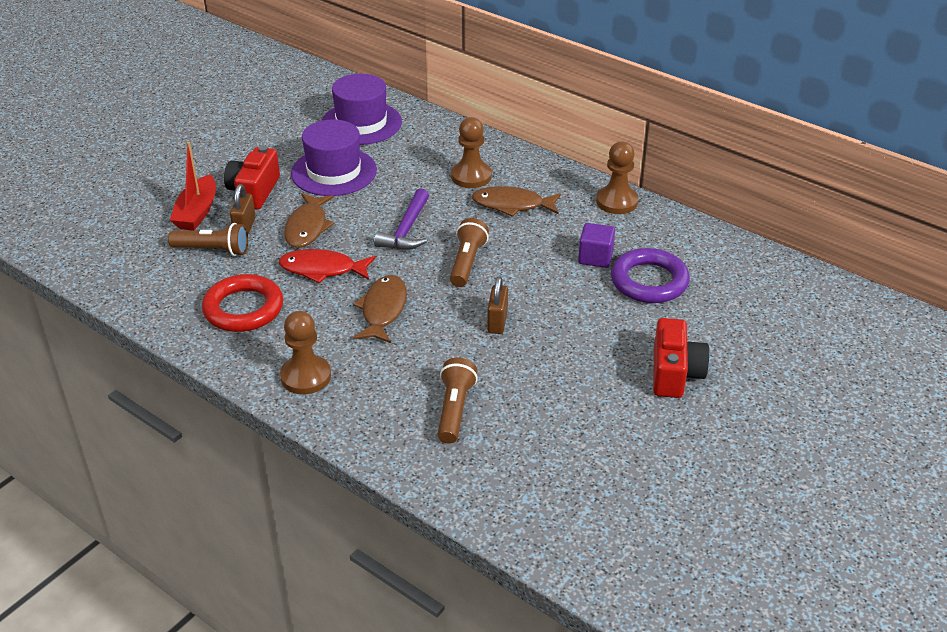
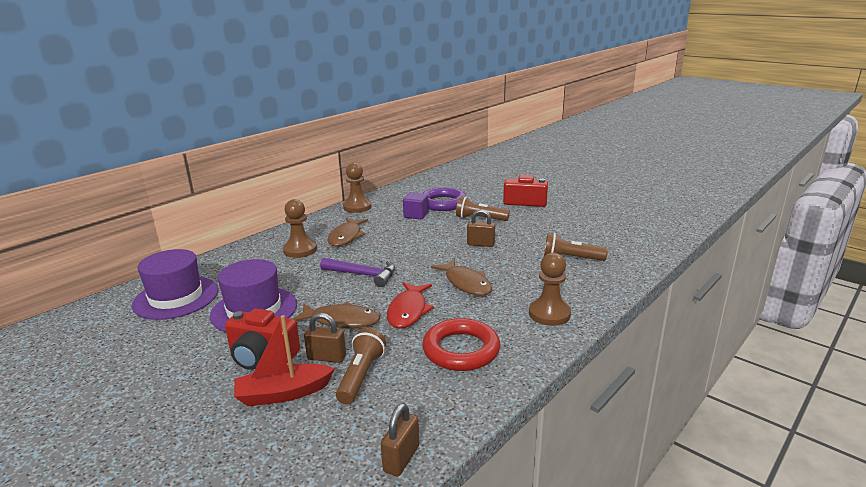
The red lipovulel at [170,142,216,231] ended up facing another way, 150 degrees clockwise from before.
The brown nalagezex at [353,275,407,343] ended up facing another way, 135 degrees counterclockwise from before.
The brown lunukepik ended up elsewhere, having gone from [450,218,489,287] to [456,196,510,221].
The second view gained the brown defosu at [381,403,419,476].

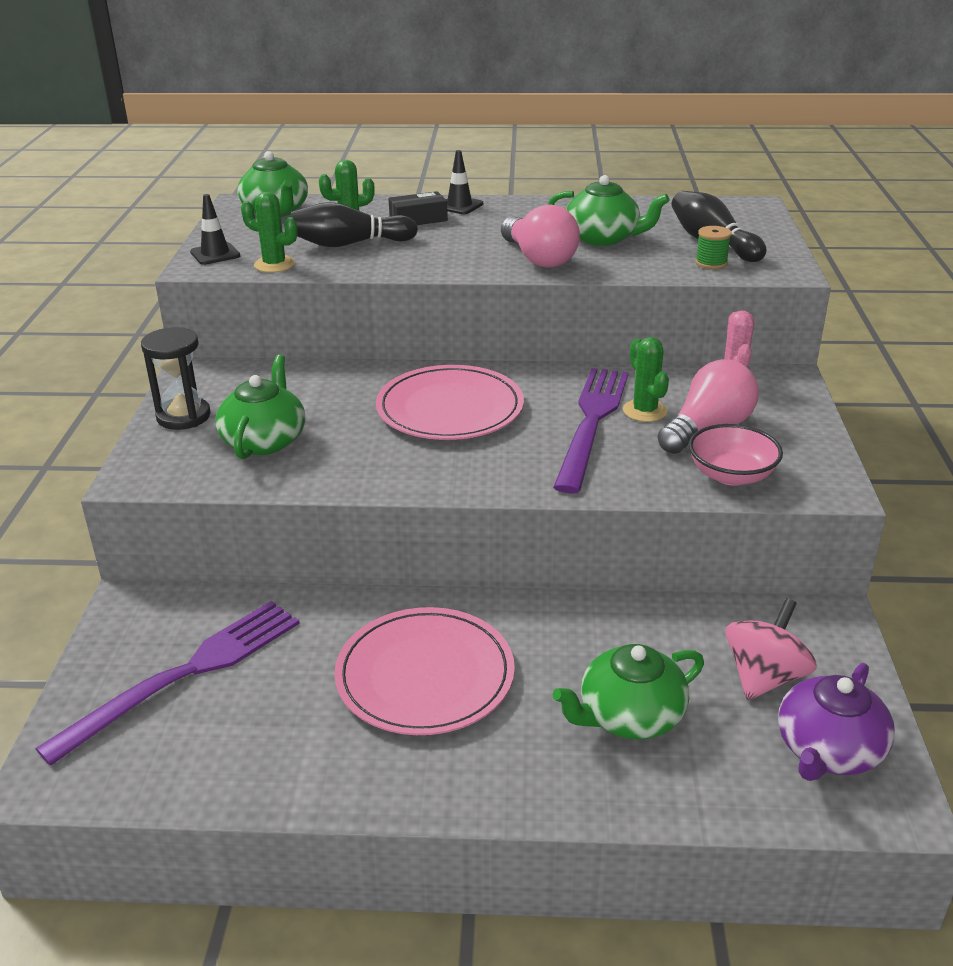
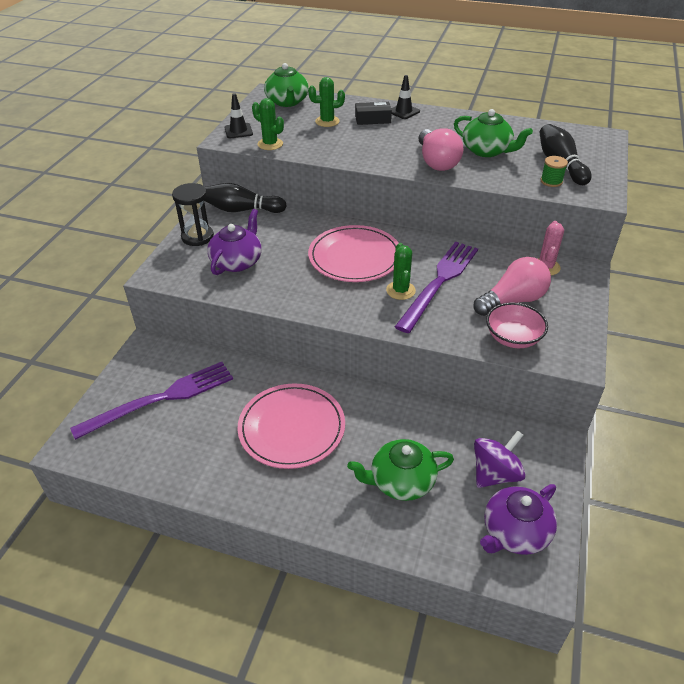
What was the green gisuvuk at [216,355,305,459] turned into the purple gisuvuk at [207,209,262,275].
The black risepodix ended up elsewhere, having gone from [291,202,418,247] to [204,183,287,213].
The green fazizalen ended up elsewhere, having gone from [623,337,669,422] to [386,243,416,300].
What was the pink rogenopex at [725,598,817,700] turned into the purple rogenopex at [474,430,526,488].

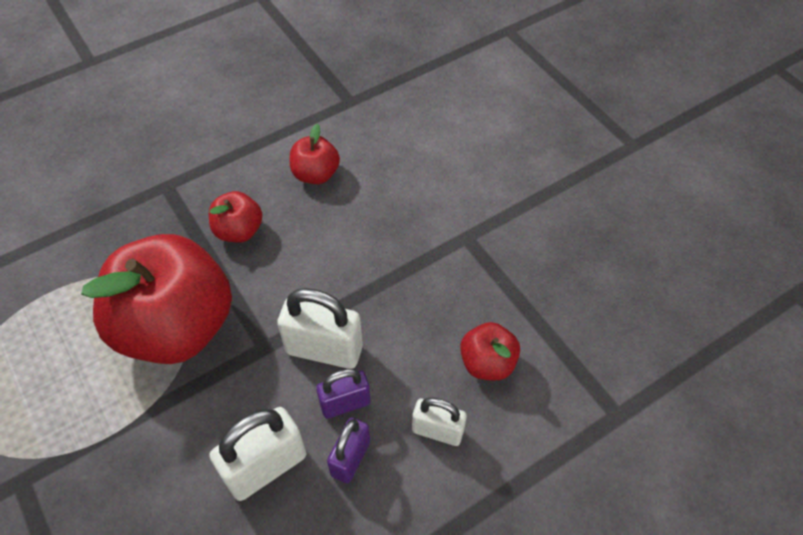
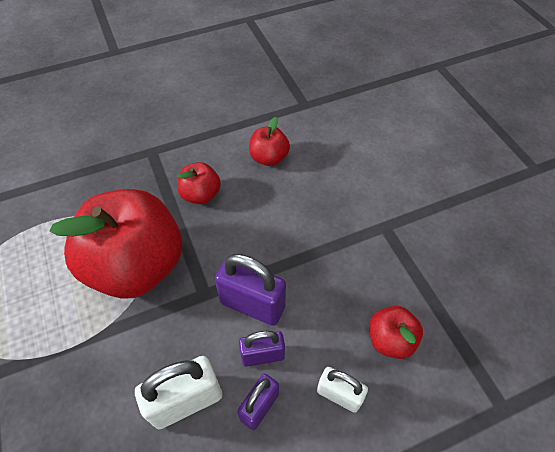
What was the white defosu at [277,288,363,369] turned into the purple defosu at [215,254,286,326].

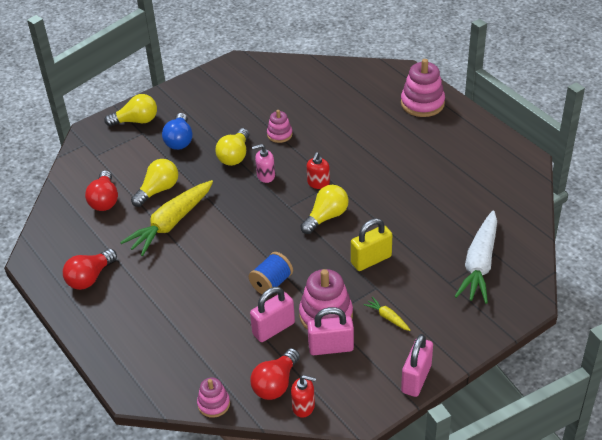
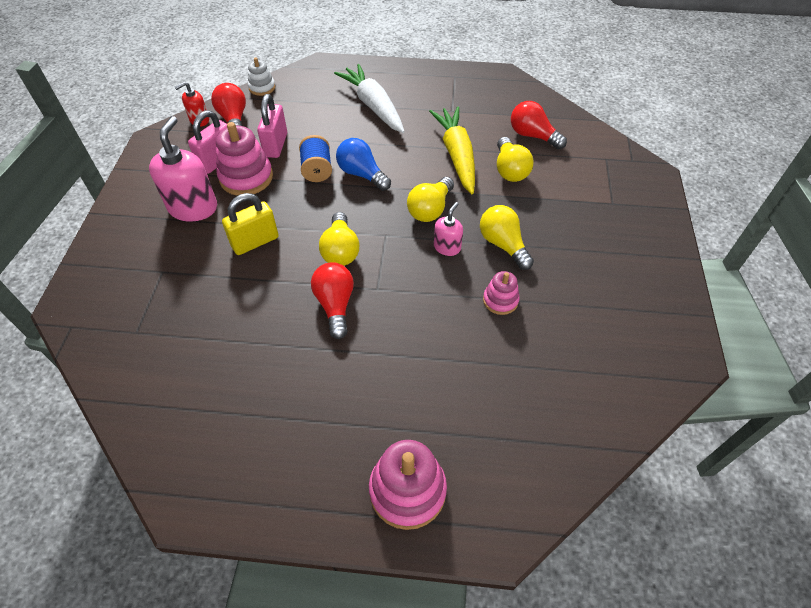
The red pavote ended up elsewhere, having gone from [63,249,117,290] to [311,262,354,339].
The yellow pavote ended up elsewhere, having gone from [104,94,157,126] to [407,177,454,222].
The blue pavote ended up elsewhere, having gone from [162,113,193,150] to [336,138,391,191].
What was the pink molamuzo at [197,378,230,418] turned into the white molamuzo at [248,58,275,96].
The second view lost the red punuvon at [307,152,330,189].
The yellow defosu at [351,218,392,271] ended up facing another way, 45 degrees clockwise from before.
Where the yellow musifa stood at [363,297,410,331], the pink punuvon came to stand at [149,116,217,222].
The second view lost the pink defosu at [401,334,433,397].
The white musifa ended up elsewhere, having gone from [454,210,497,304] to [334,64,405,133].

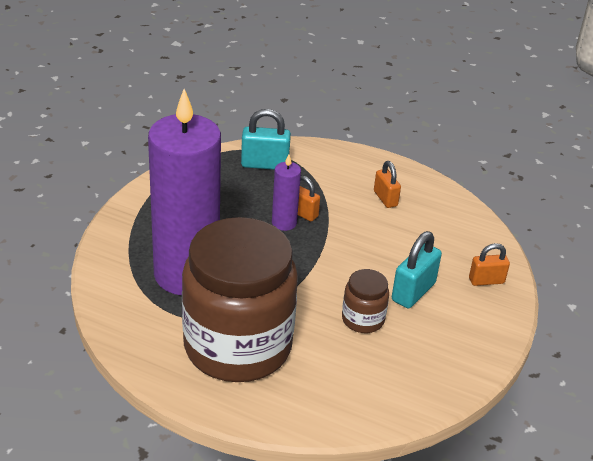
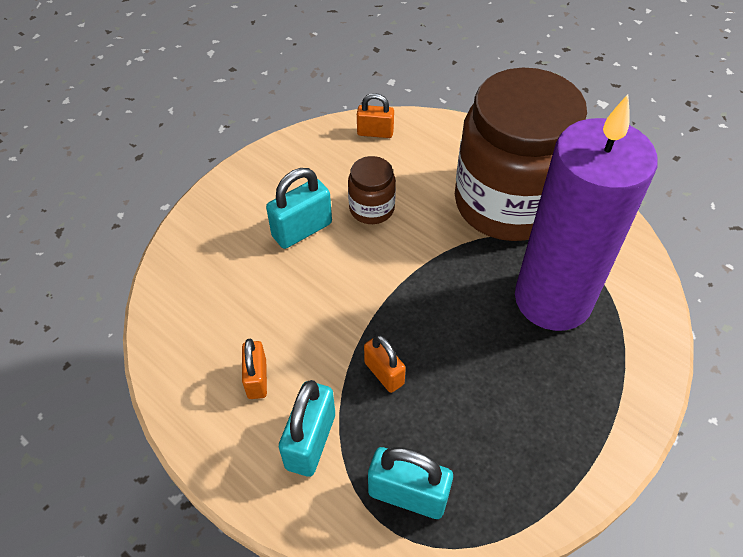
The second view lost the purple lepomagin at [272,155,301,231].
The orange defosu ended up elsewhere, having gone from [469,243,510,286] to [357,93,394,138].
The second view gained the turquoise defosu at [279,380,335,477].

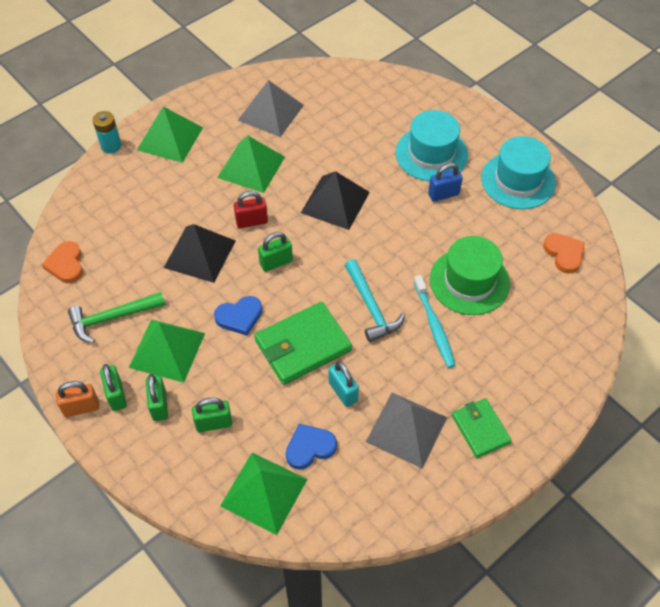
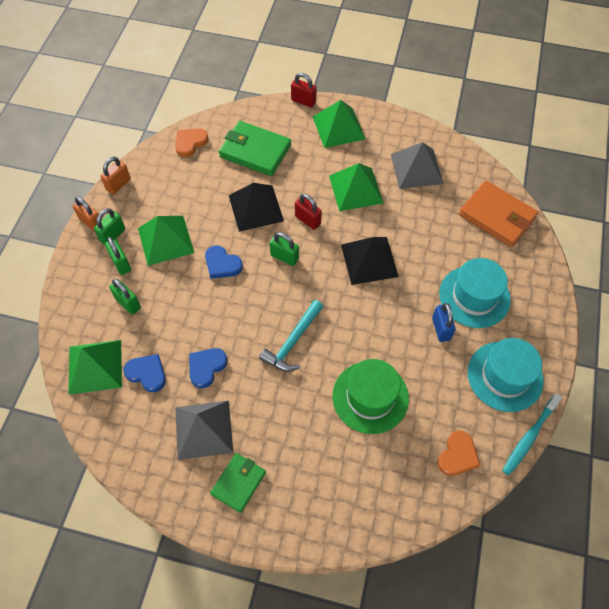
The second view lost the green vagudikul at [68,292,165,343].
Where the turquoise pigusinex stood at [93,111,121,153], the red defosu came to stand at [291,73,317,108].
The green defosu at [146,374,168,421] ended up facing another way, 75 degrees counterclockwise from before.
The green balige ended up elsewhere, having gone from [254,302,352,385] to [219,121,291,176].
Where the turquoise defosu stood at [329,361,359,407], the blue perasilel came to stand at [189,348,227,388].
The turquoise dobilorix ended up elsewhere, having gone from [414,275,456,368] to [502,393,562,475].
The blue defosu at [428,163,463,202] ended up facing another way, 45 degrees clockwise from before.
The second view gained the orange defosu at [100,157,131,194].
The second view gained the orange balige at [459,181,538,247].

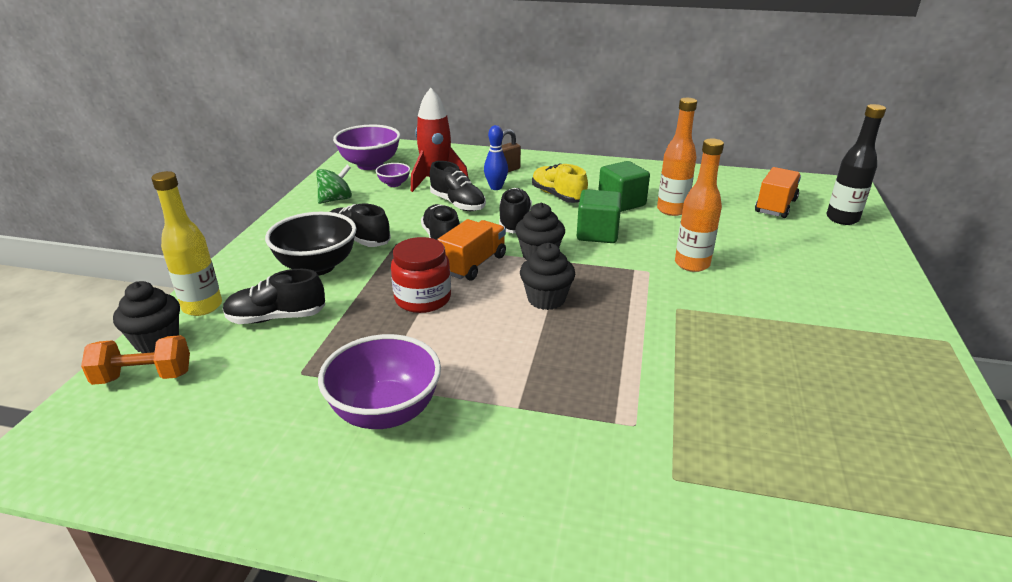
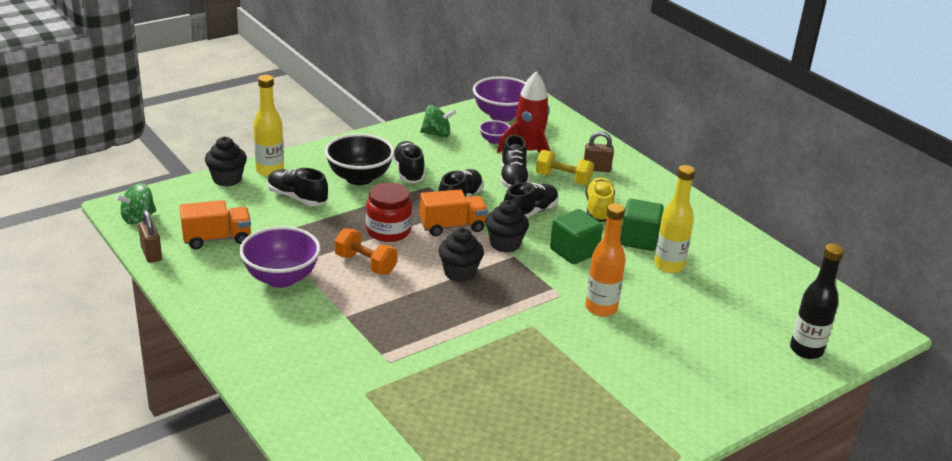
The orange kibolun ended up elsewhere, having gone from [81,335,190,385] to [335,228,397,275].
Where the blue risepodix stood at [484,125,508,190], the yellow kibolun came to stand at [536,150,594,185].
What was the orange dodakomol at [657,98,697,216] turned into the yellow dodakomol at [654,165,695,273].
The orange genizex ended up elsewhere, having gone from [755,167,801,218] to [180,200,251,249].
The second view gained the green rogenopex at [115,183,156,224].
The second view gained the brown defosu at [138,210,162,263].

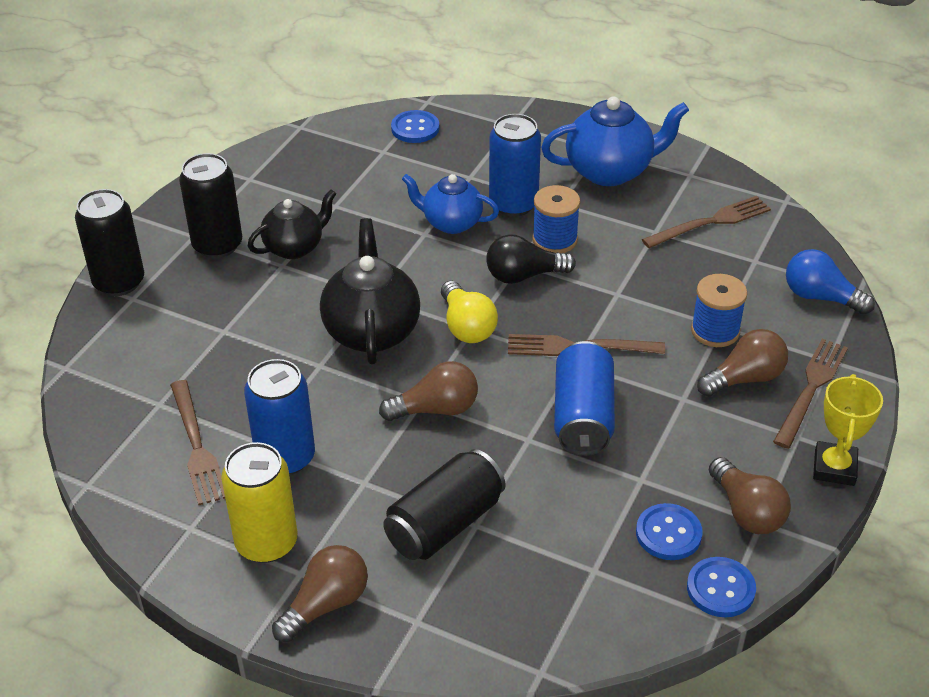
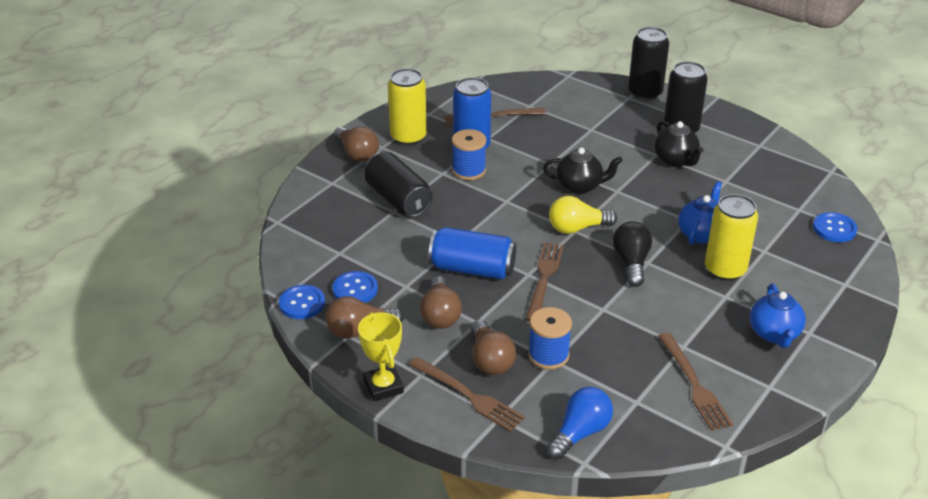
The size of the black gisuvuk at [320,218,420,364] changed by a factor of 0.66.
The brown pavote ended up elsewhere, having gone from [379,361,478,421] to [420,276,462,329].
What was the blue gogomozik at [489,114,541,217] turned into the yellow gogomozik at [705,194,758,281].
The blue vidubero ended up elsewhere, having gone from [532,185,580,253] to [452,129,486,180].
The size of the blue gisuvuk at [541,96,689,186] changed by a factor of 0.66.
The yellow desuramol at [813,374,883,486] ended up facing another way, 45 degrees clockwise from before.

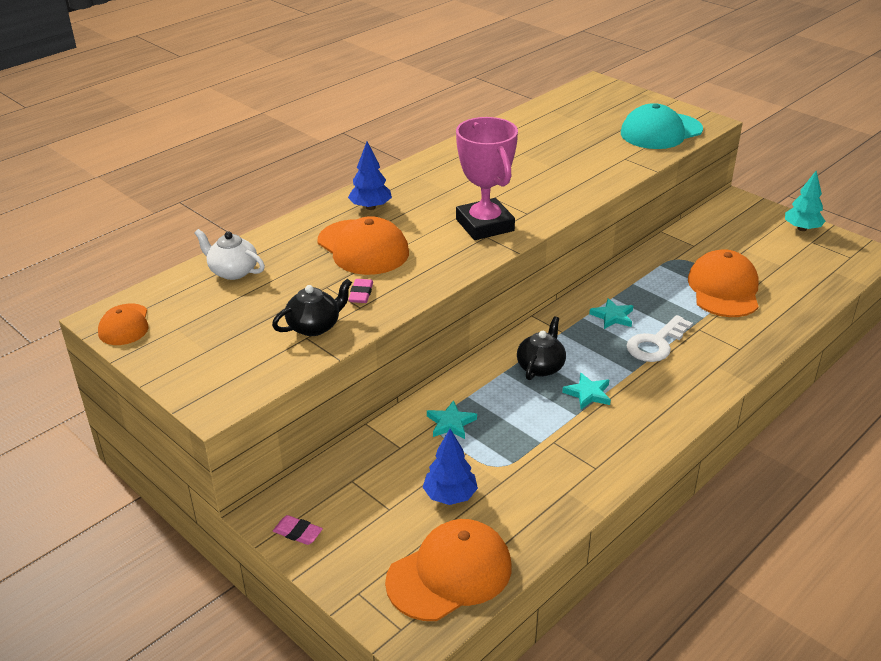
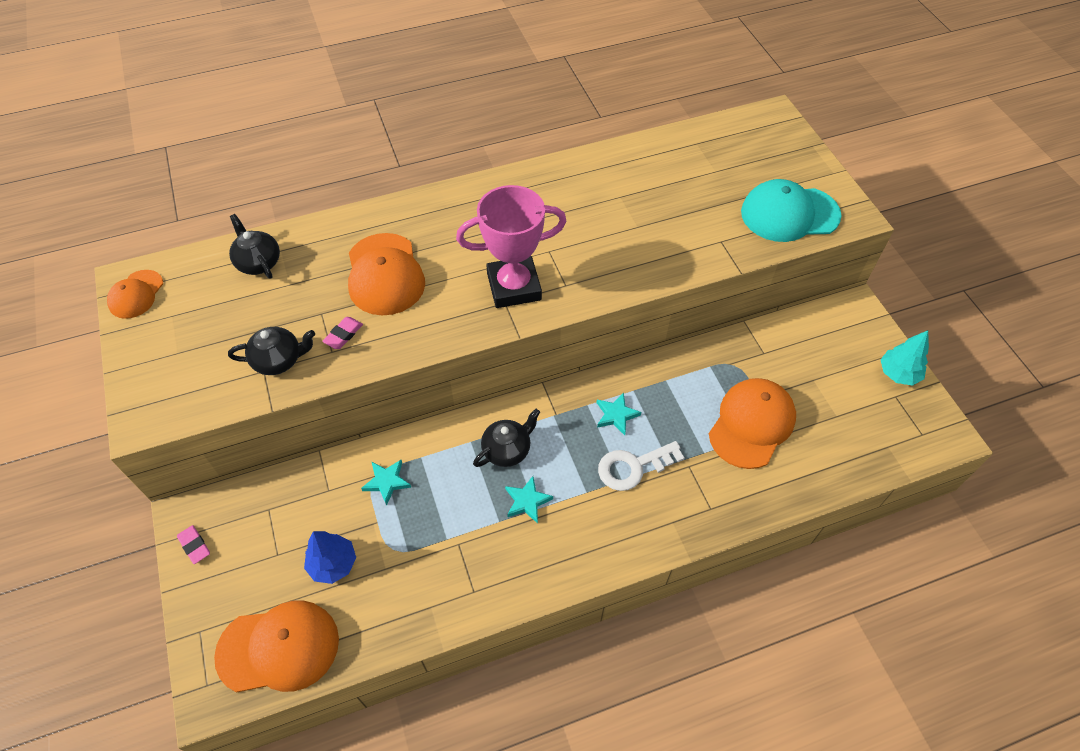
What was the white gisuvuk at [194,229,265,280] turned into the black gisuvuk at [229,214,280,279].
The second view lost the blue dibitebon at [348,142,392,210].
The pink desuramol at [456,117,518,240] ended up facing another way, 75 degrees clockwise from before.

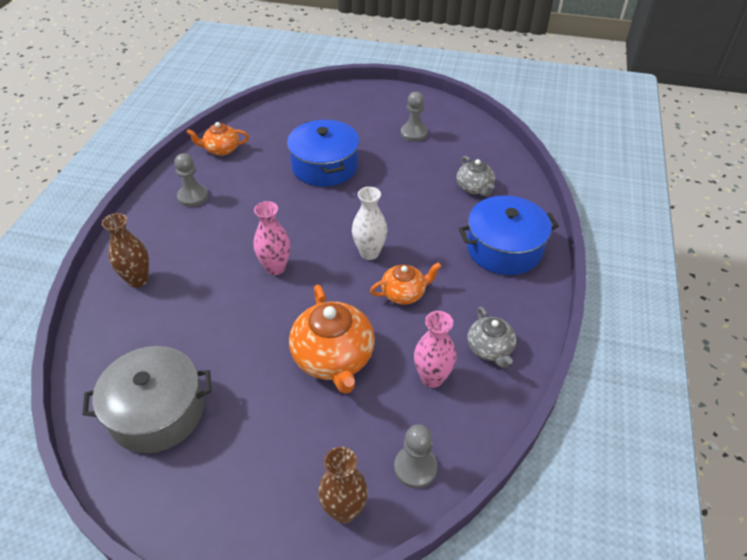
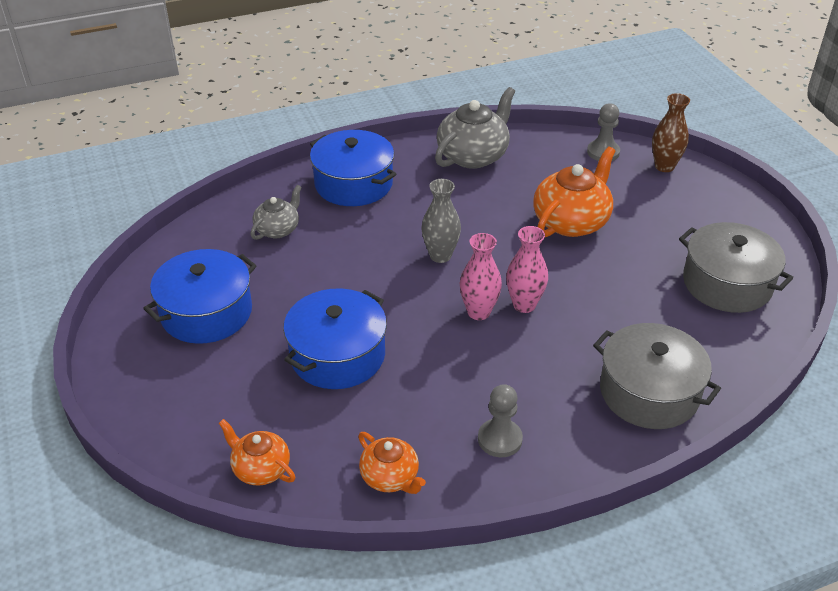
Where the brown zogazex stood at [102,213,149,288], the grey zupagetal came to stand at [593,323,721,429].
What was the white zogazex at [352,187,387,260] turned into the grey zogazex at [421,179,461,263].
The orange gisuvuk ended up elsewhere, having gone from [370,262,441,305] to [219,419,295,486].
Where the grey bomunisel stood at [401,92,428,142], the blue zupagetal came to stand at [143,249,257,344].
The pink zogazex ended up elsewhere, having gone from [414,311,456,388] to [460,233,502,320].
The size of the grey gisuvuk at [467,307,516,368] changed by a factor of 1.73.

